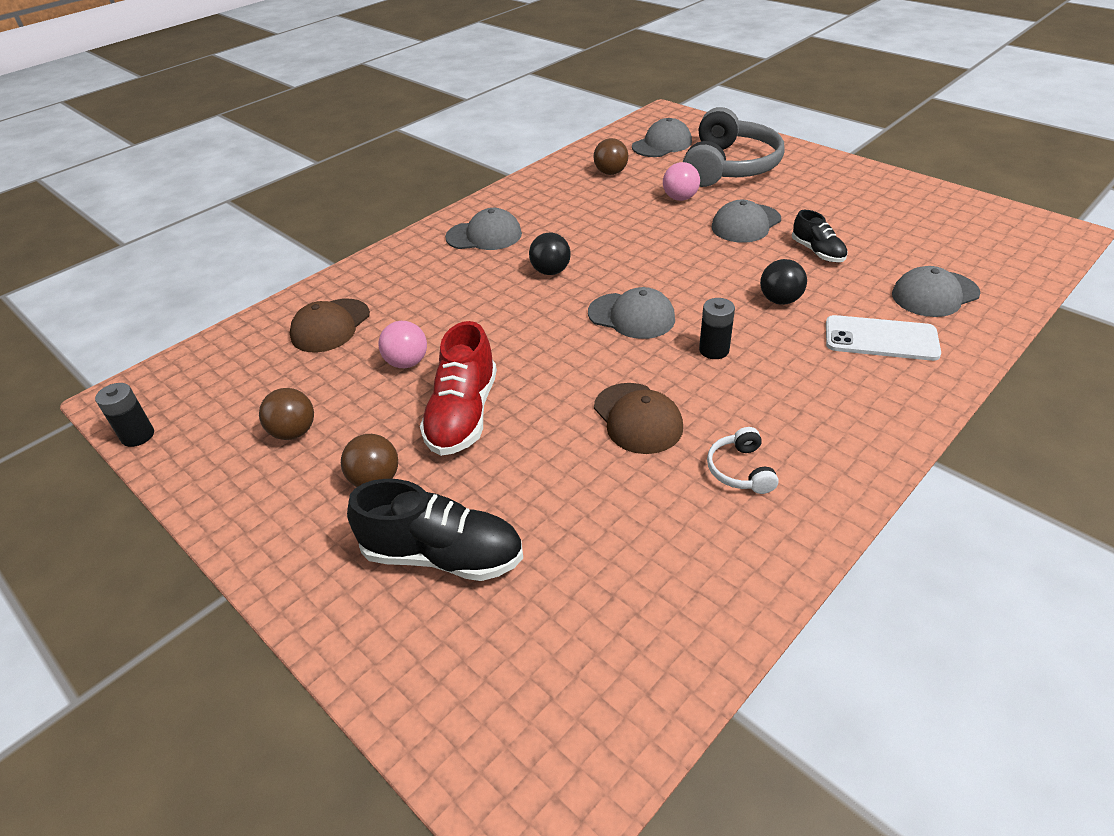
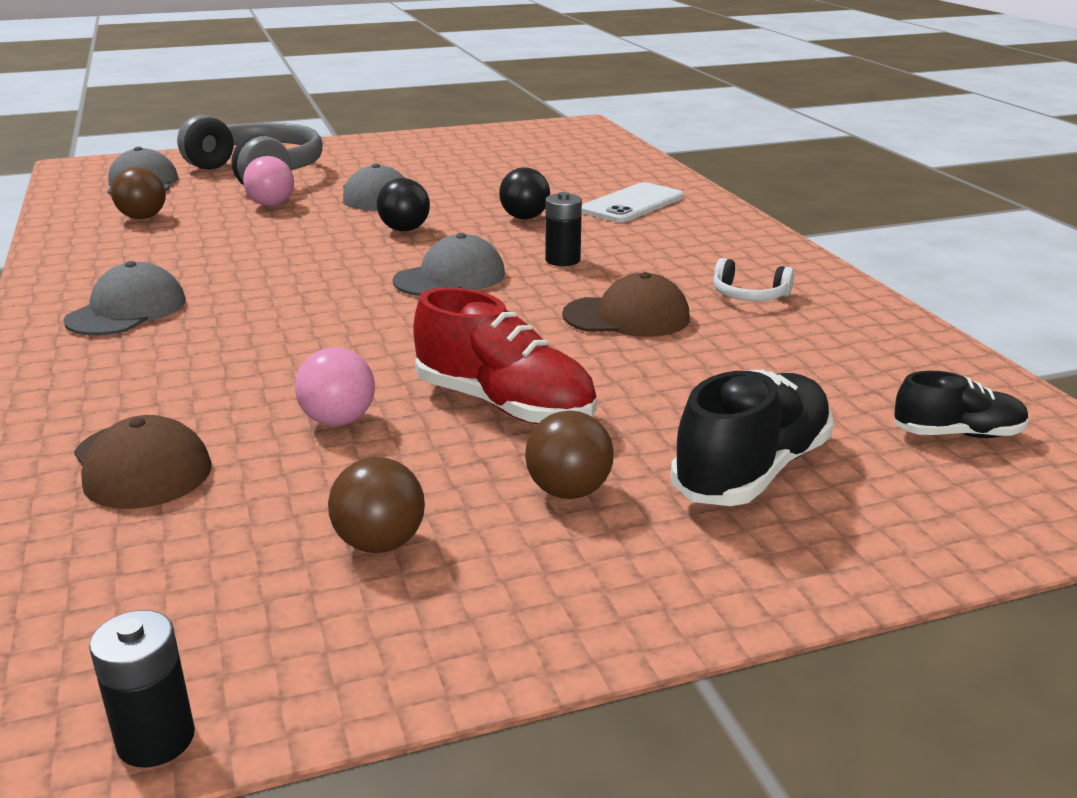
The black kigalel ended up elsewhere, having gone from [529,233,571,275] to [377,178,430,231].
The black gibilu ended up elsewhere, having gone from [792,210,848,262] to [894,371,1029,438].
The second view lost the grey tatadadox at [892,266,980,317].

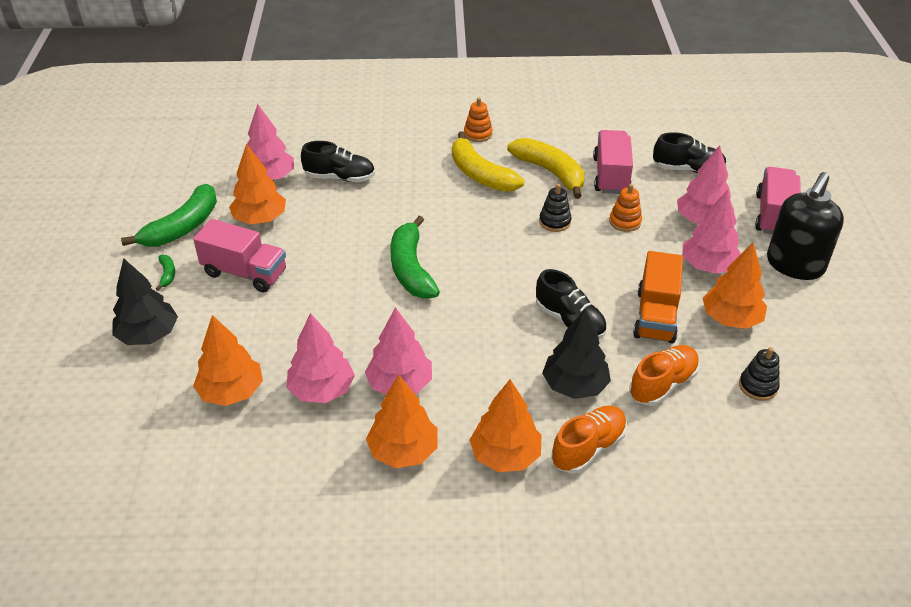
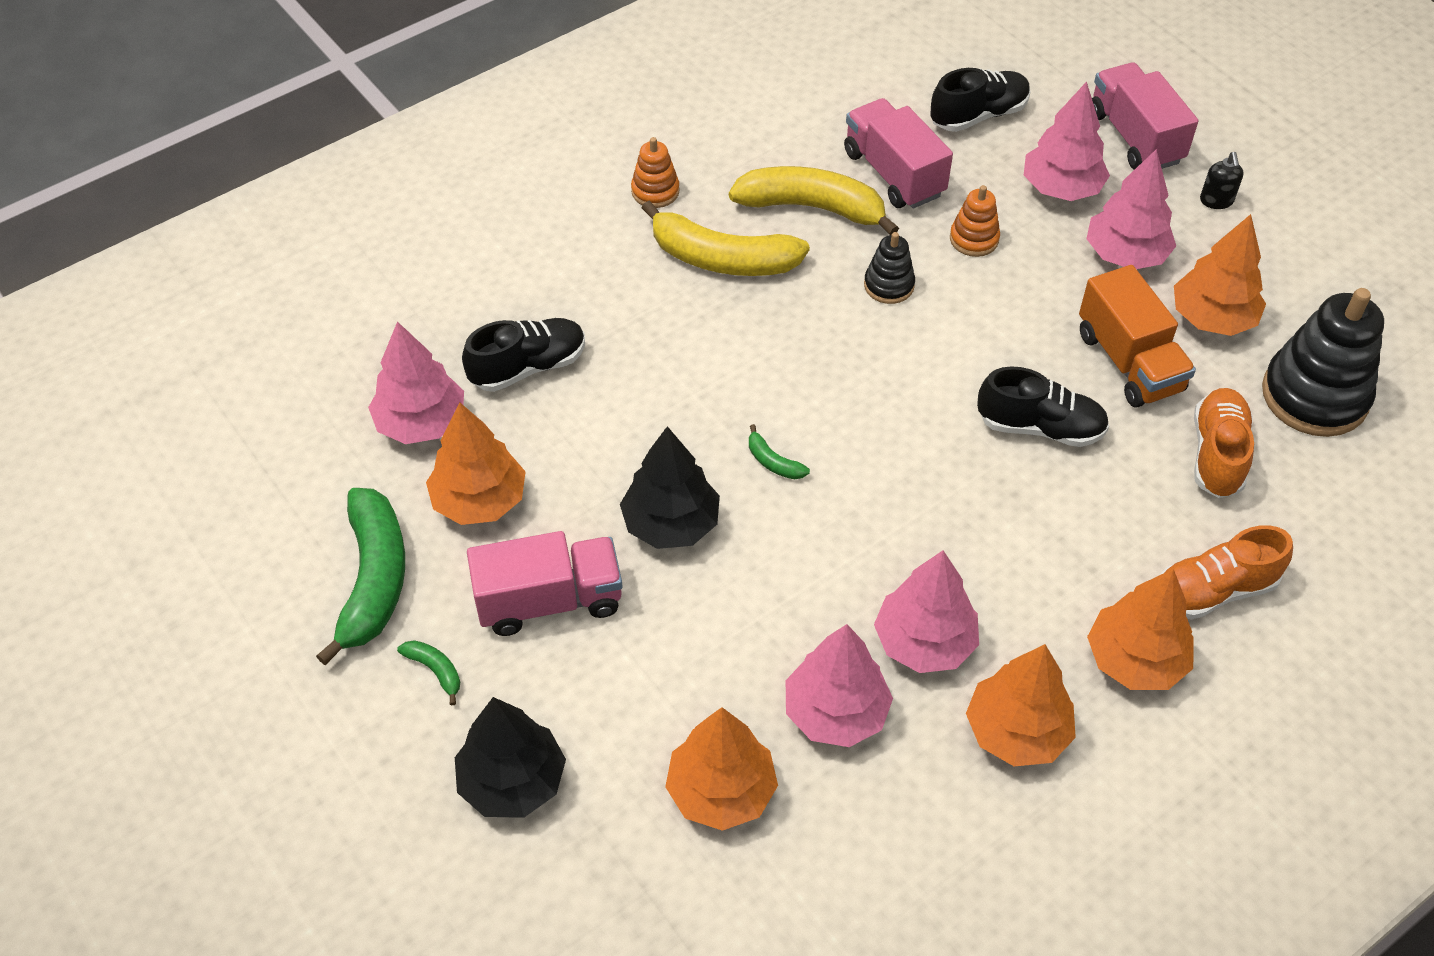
The size of the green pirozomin at [391,216,440,299] changed by a factor of 0.42.
The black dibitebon ended up elsewhere, having gone from [542,309,611,399] to [620,426,720,549].
The orange gibilu at [551,405,627,474] ended up facing another way, 120 degrees counterclockwise from before.
The size of the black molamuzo at [739,347,780,401] changed by a factor of 1.99.
The size of the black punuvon at [767,172,844,280] changed by a factor of 0.40.

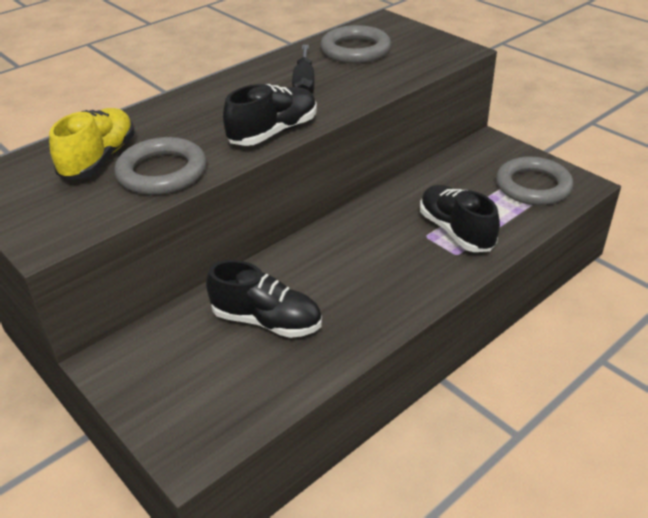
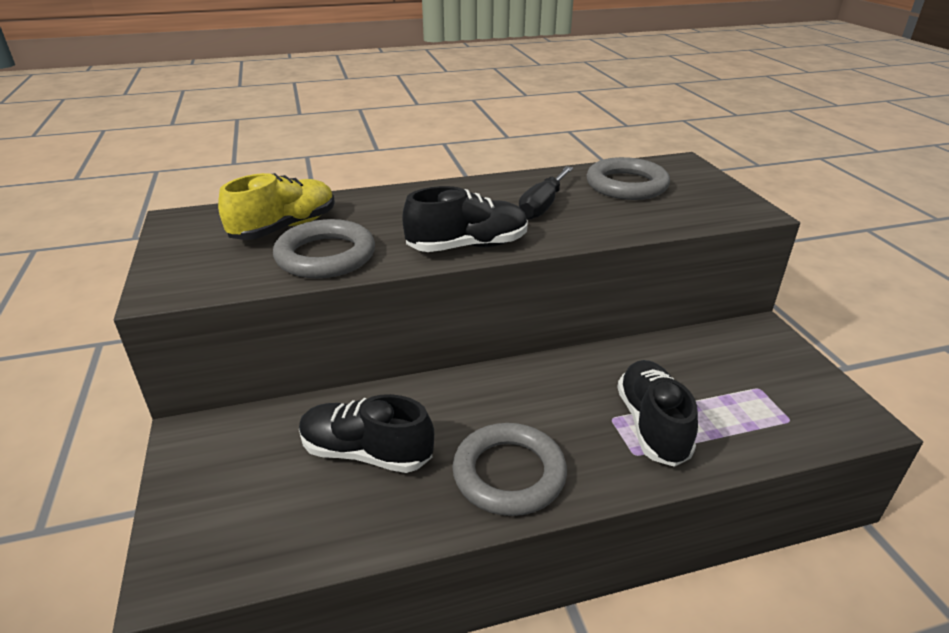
The black gibilu at [206,260,322,338] ended up facing another way, 150 degrees clockwise from before.
The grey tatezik ended up elsewhere, having gone from [496,157,573,205] to [452,423,567,516].

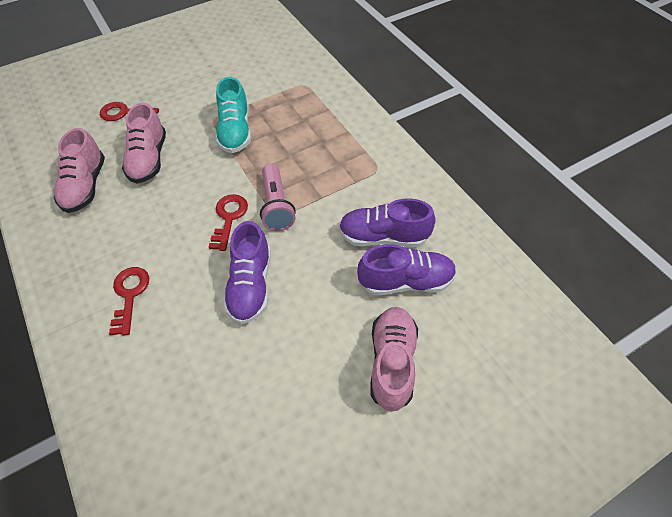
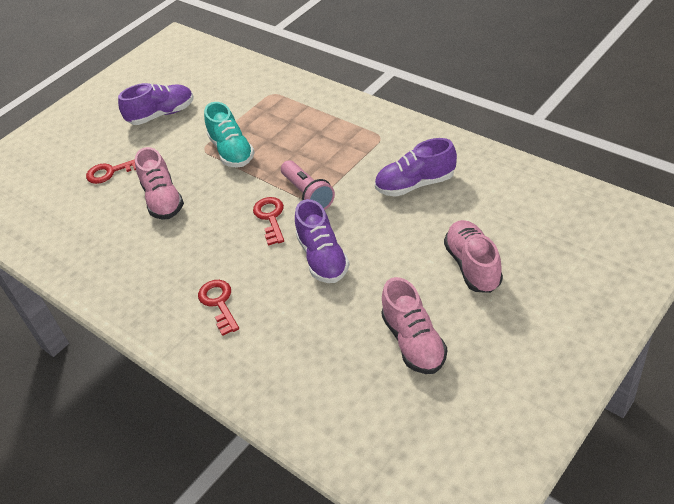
The pink gibilu ended up elsewhere, having gone from [54,128,105,213] to [381,277,447,374].
The purple gibilu ended up elsewhere, having gone from [357,244,456,295] to [118,83,194,125].

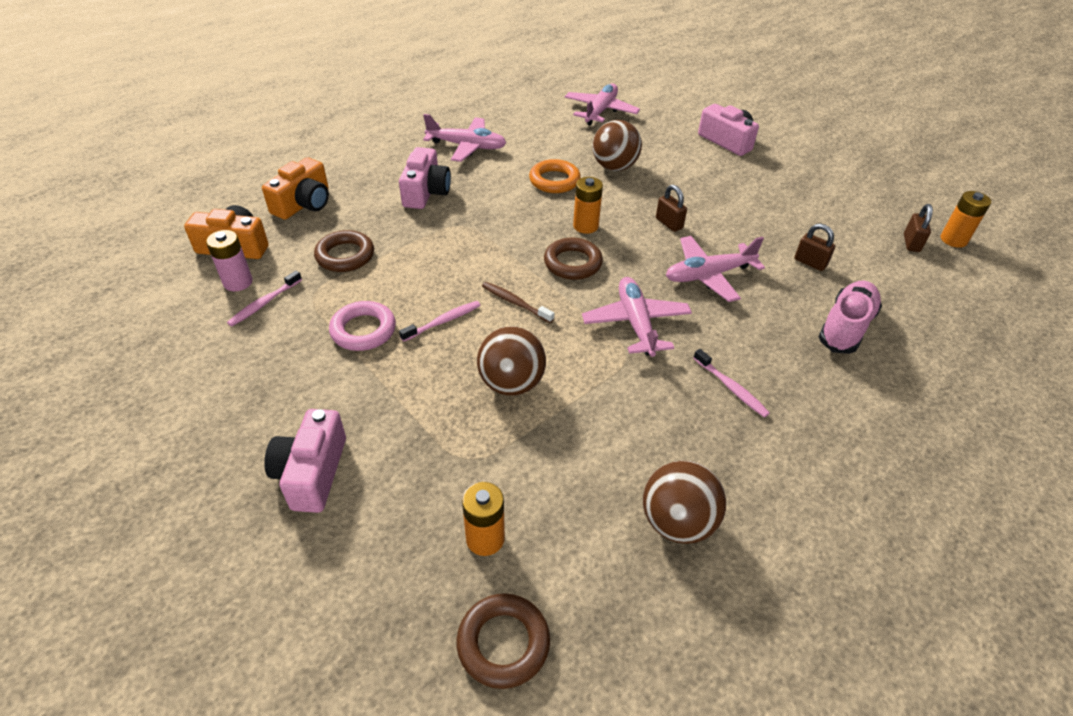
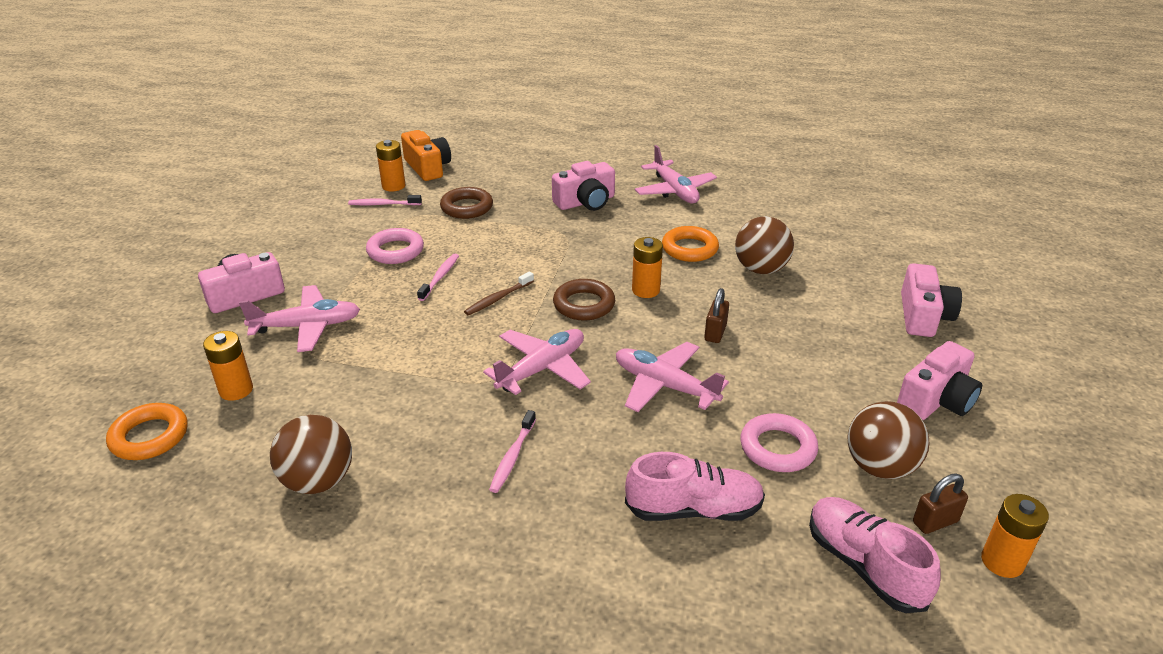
What was the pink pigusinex at [206,230,253,291] turned into the orange pigusinex at [376,140,406,192].
The second view lost the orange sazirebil at [262,157,329,220].
The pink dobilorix at [399,301,481,342] ended up facing another way, 90 degrees counterclockwise from before.
What was the brown tatezik at [456,593,550,689] turned into the orange tatezik at [106,403,187,460].
The brown kigalel ended up elsewhere, having gone from [477,326,546,396] to [848,401,929,479].
The brown dobilorix at [482,282,554,323] ended up facing another way, 135 degrees counterclockwise from before.
The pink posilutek ended up elsewhere, having gone from [565,84,640,126] to [239,285,360,352].
Where the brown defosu stood at [795,223,835,271], the pink tatezik came to stand at [740,413,818,472].
The second view gained the pink gibilu at [809,497,941,613].
The second view gained the pink sazirebil at [897,341,982,420].

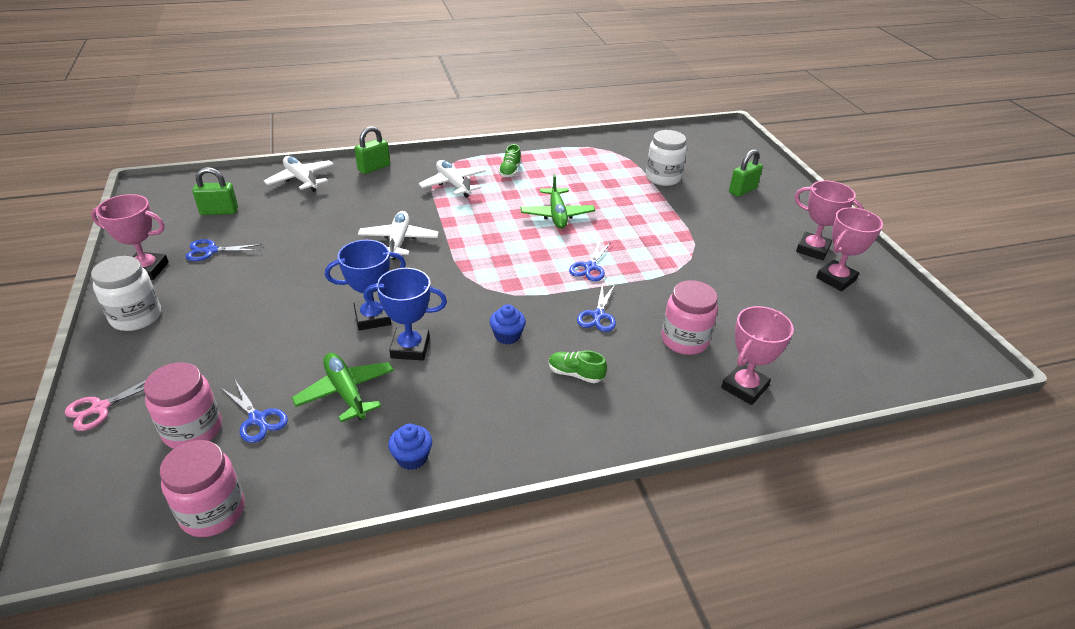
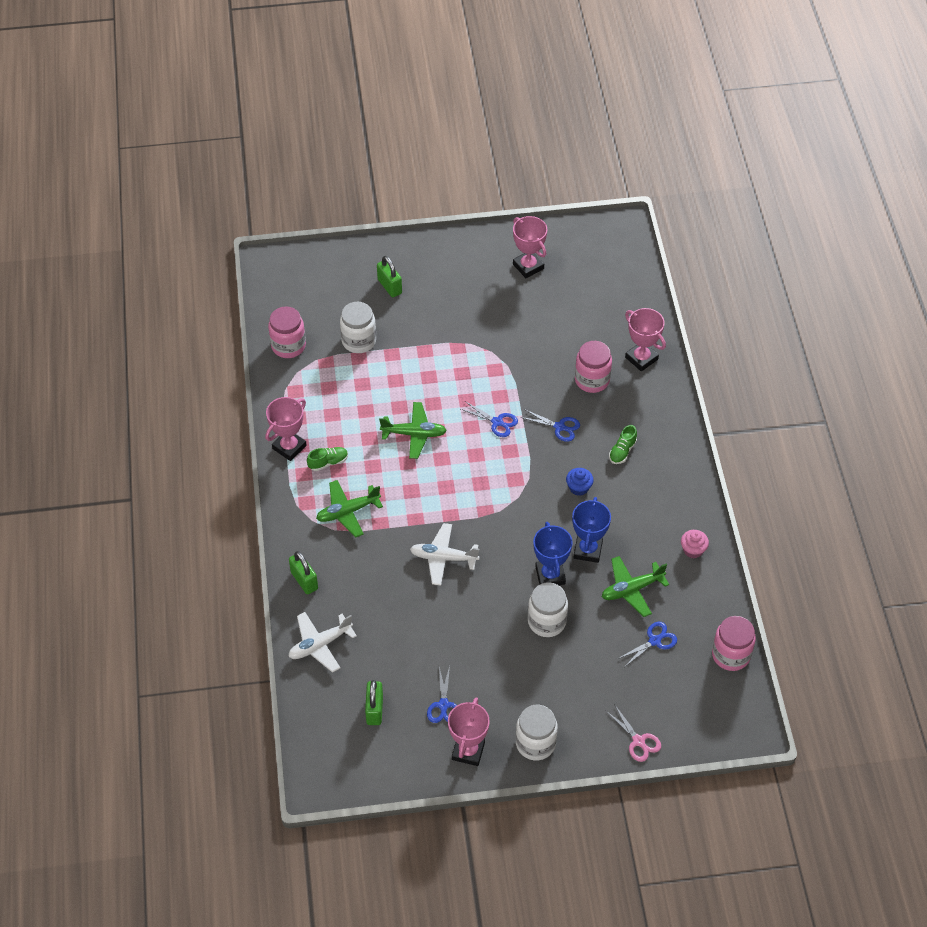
The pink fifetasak ended up elsewhere, having gone from [144,362,222,449] to [268,306,306,358].
What was the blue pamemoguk at [388,424,432,470] turned into the pink pamemoguk at [681,530,709,558].
What was the white posilutek at [419,160,486,198] turned into the green posilutek at [316,480,383,538].
The green gibilu at [498,144,521,177] ended up facing another way, 45 degrees counterclockwise from before.
The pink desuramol ended up elsewhere, having gone from [795,181,864,260] to [265,397,307,461].
The second view gained the white fifetasak at [528,582,568,637].

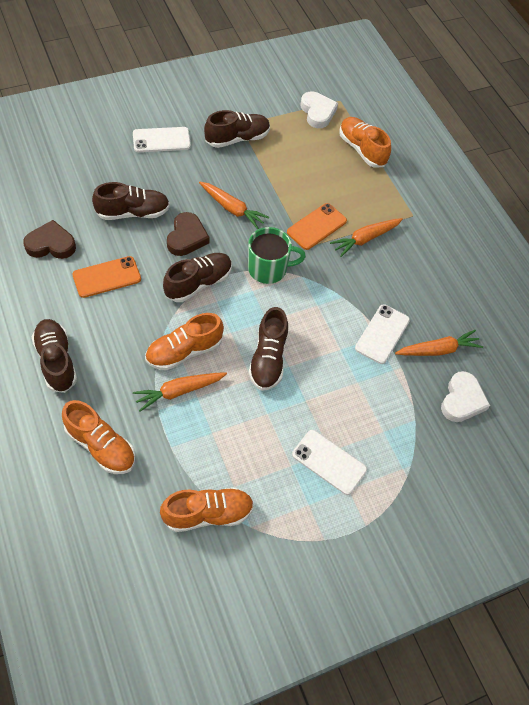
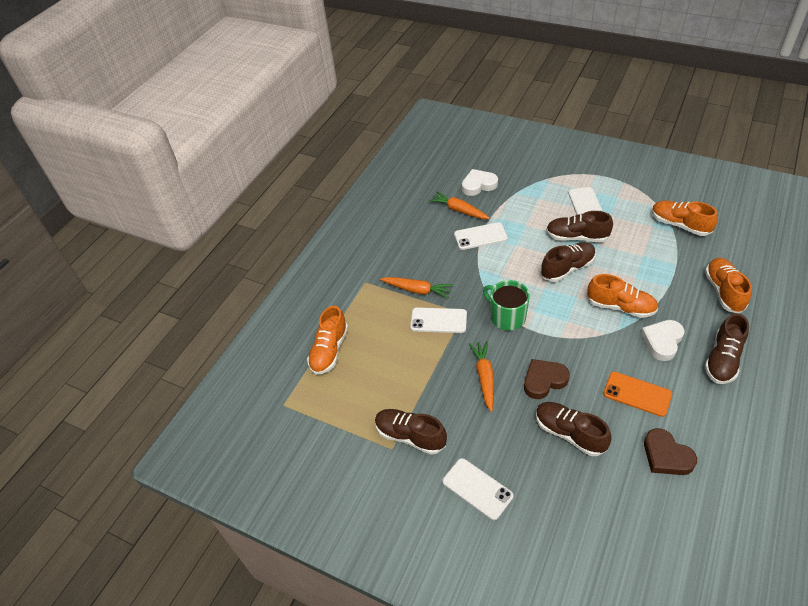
The second view lost the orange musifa at [133,372,227,412].
The brown gibilu ended up elsewhere, having gone from [163,253,232,302] to [546,211,613,242].
What was the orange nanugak at [287,203,347,250] turned into the white nanugak at [410,307,467,333].
The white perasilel ended up elsewhere, having gone from [300,91,338,128] to [641,320,685,361].

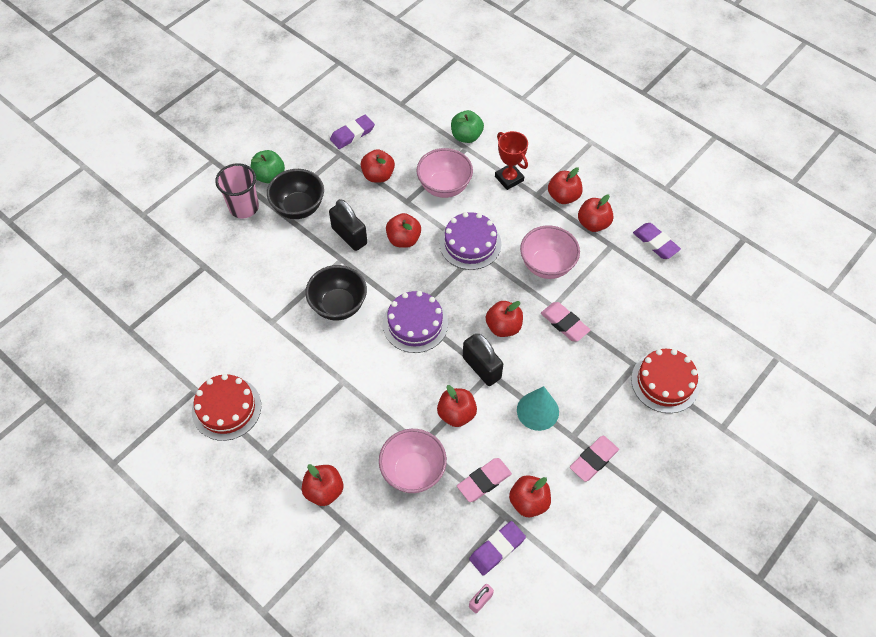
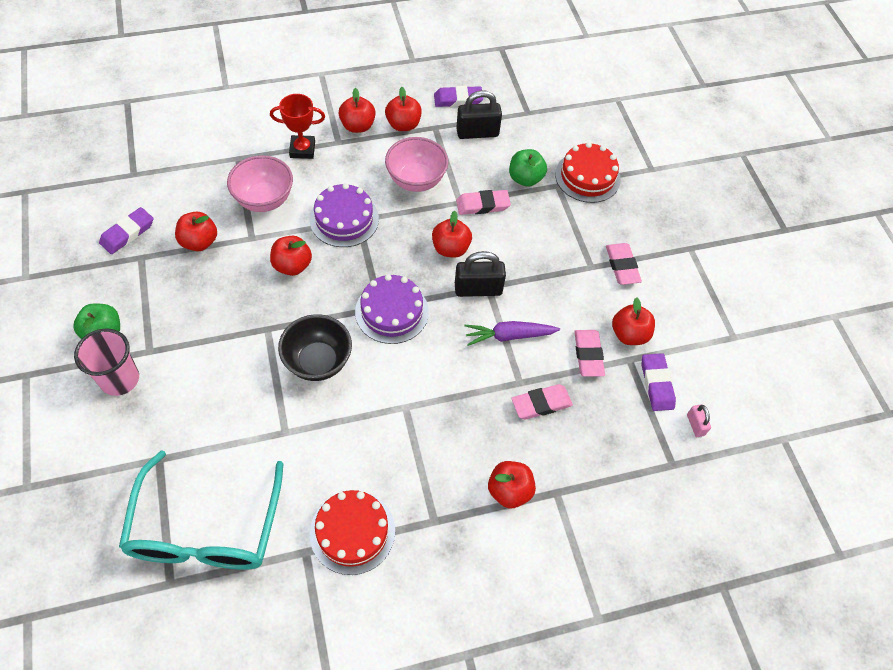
The second view lost the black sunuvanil at [267,169,324,219].
The black defosu ended up elsewhere, having gone from [329,199,367,251] to [456,90,502,139].
The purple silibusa at [330,115,375,149] ended up facing another way, 45 degrees clockwise from before.
Where the pink sunuvanil stood at [379,429,447,493], the pink silibusa came to stand at [511,384,573,420].
Where the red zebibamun stood at [437,385,477,427], the purple musifa came to stand at [464,321,560,346].
The green zebibamun ended up elsewhere, having gone from [451,110,484,143] to [509,149,547,187].
The second view lost the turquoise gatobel at [517,386,559,431].
The second view gained the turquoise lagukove at [119,450,283,570].

